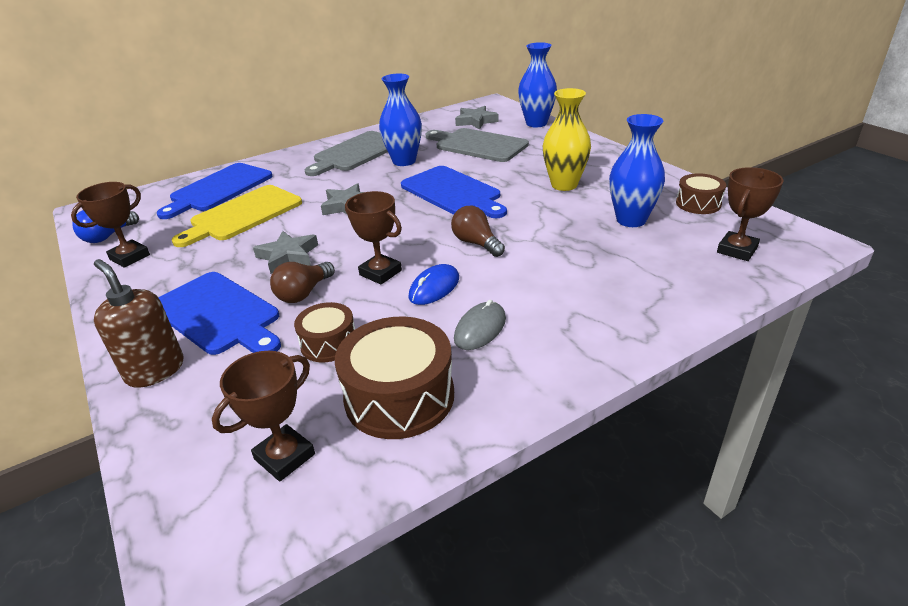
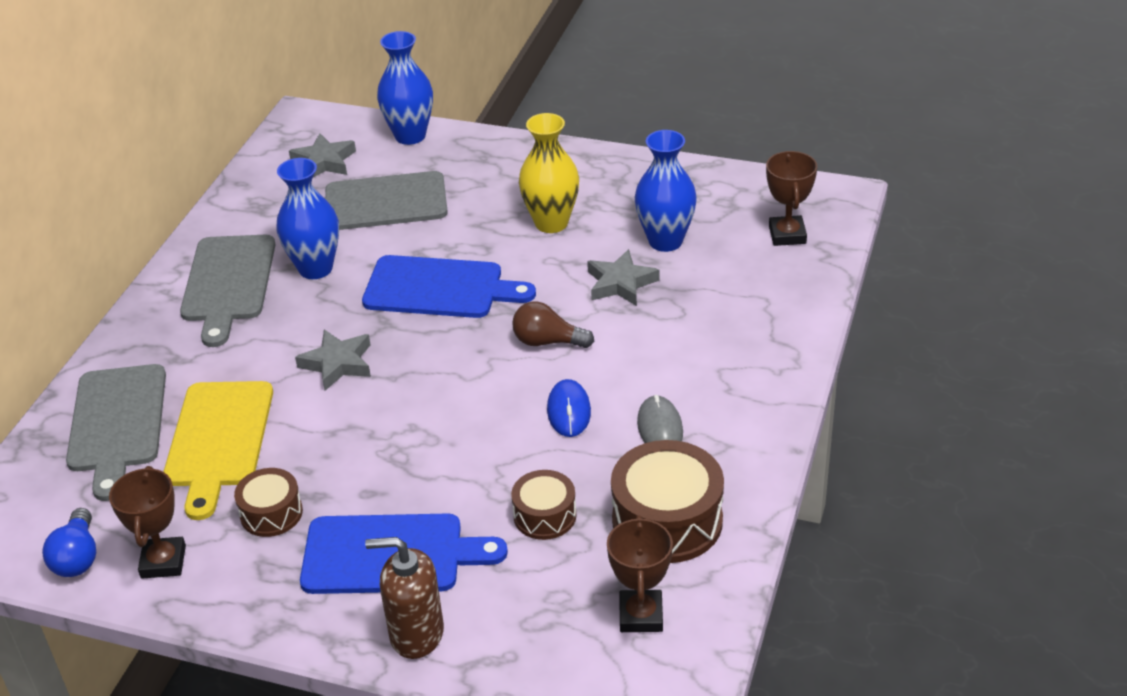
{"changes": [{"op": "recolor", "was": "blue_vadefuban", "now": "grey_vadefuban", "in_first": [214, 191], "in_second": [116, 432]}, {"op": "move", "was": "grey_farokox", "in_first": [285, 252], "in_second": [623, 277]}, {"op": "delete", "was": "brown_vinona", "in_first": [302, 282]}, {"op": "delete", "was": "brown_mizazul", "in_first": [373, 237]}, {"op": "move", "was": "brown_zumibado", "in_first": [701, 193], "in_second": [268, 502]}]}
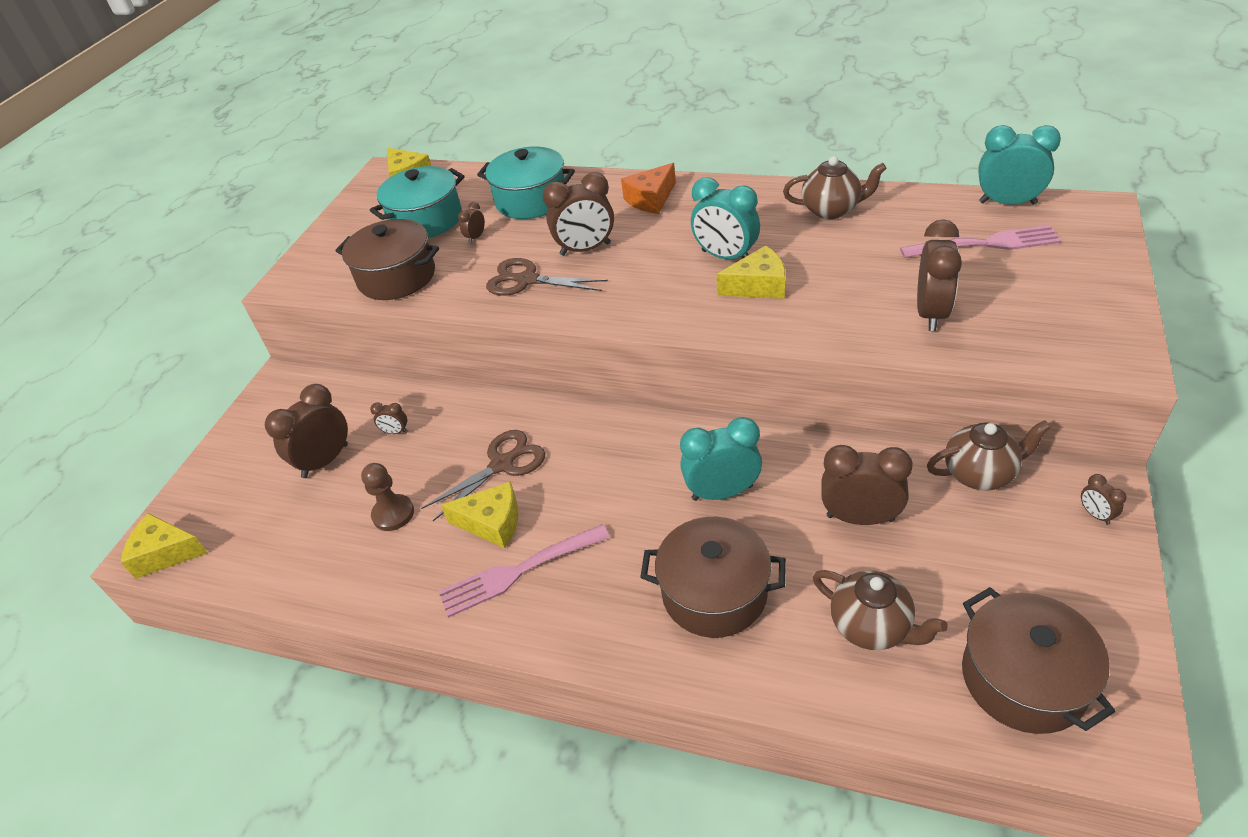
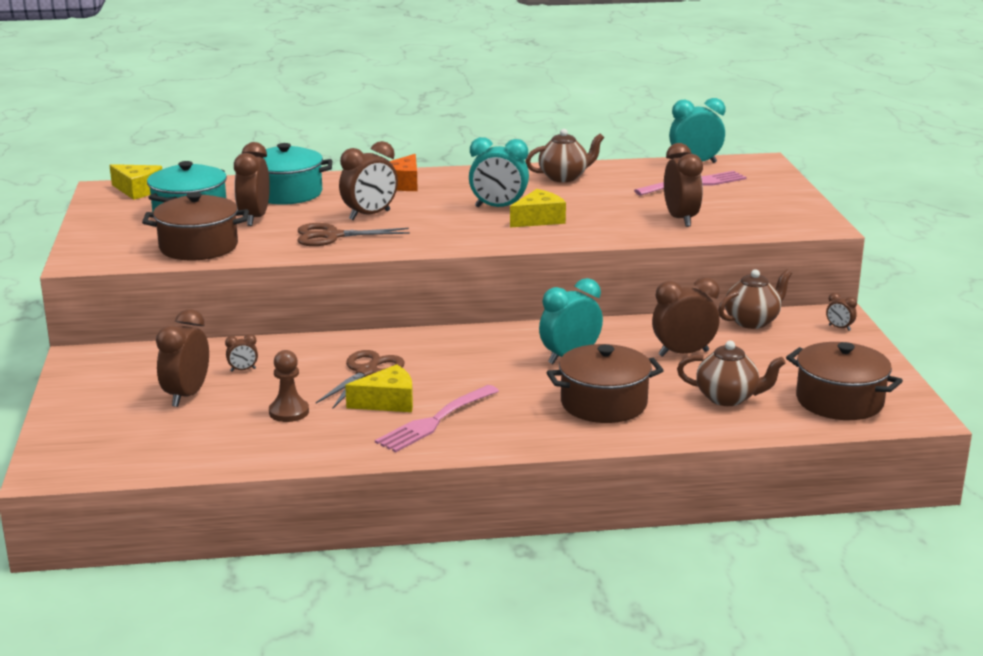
{"changes": [{"op": "delete", "was": "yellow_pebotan", "in_first": [164, 546]}, {"op": "resize", "was": "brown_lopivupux", "in_first": [471, 222], "in_second": [252, 184], "ratio": 2.15}]}
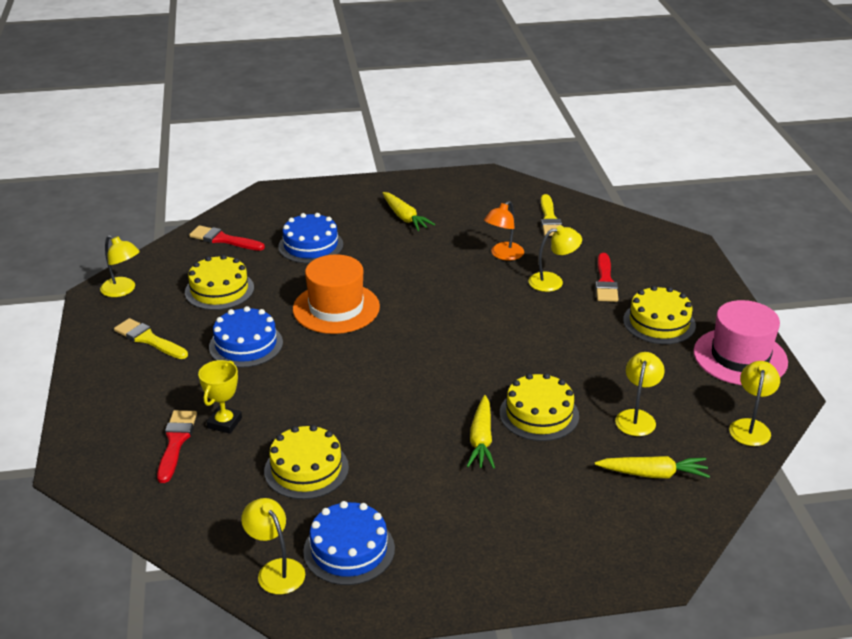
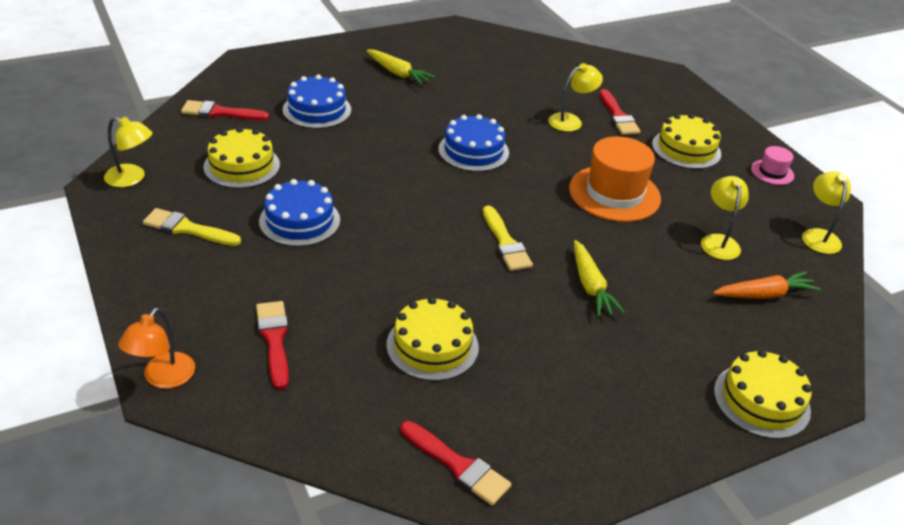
{"changes": [{"op": "delete", "was": "yellow_mizazul", "in_first": [220, 397]}, {"op": "replace", "was": "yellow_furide", "now": "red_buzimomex", "in_first": [273, 546], "in_second": [455, 463]}, {"op": "move", "was": "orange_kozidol", "in_first": [336, 294], "in_second": [615, 179]}, {"op": "move", "was": "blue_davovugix", "in_first": [349, 543], "in_second": [473, 143]}, {"op": "move", "was": "orange_furide", "in_first": [504, 230], "in_second": [156, 348]}, {"op": "move", "was": "yellow_davovugix", "in_first": [539, 407], "in_second": [763, 394]}, {"op": "move", "was": "yellow_buzimomex", "in_first": [551, 215], "in_second": [508, 238]}, {"op": "recolor", "was": "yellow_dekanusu", "now": "orange_dekanusu", "in_first": [652, 467], "in_second": [766, 285]}, {"op": "resize", "was": "pink_kozidol", "in_first": [741, 342], "in_second": [772, 165], "ratio": 0.49}]}
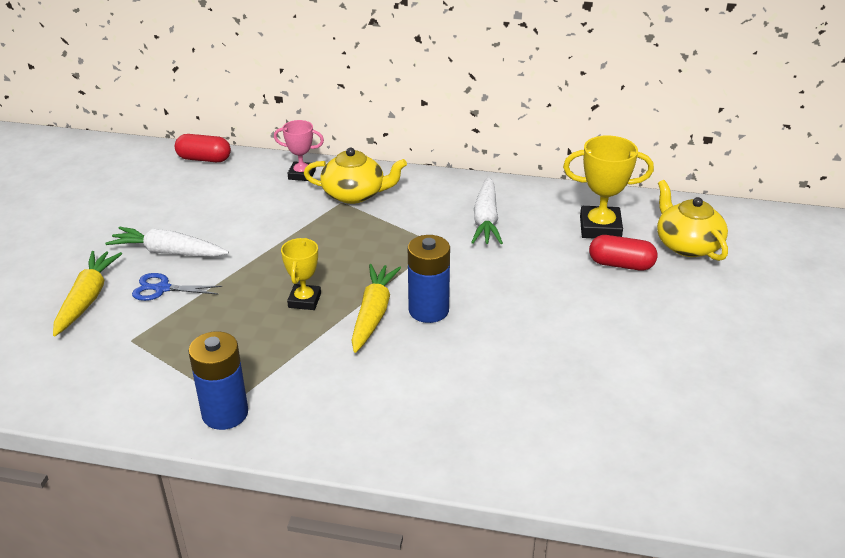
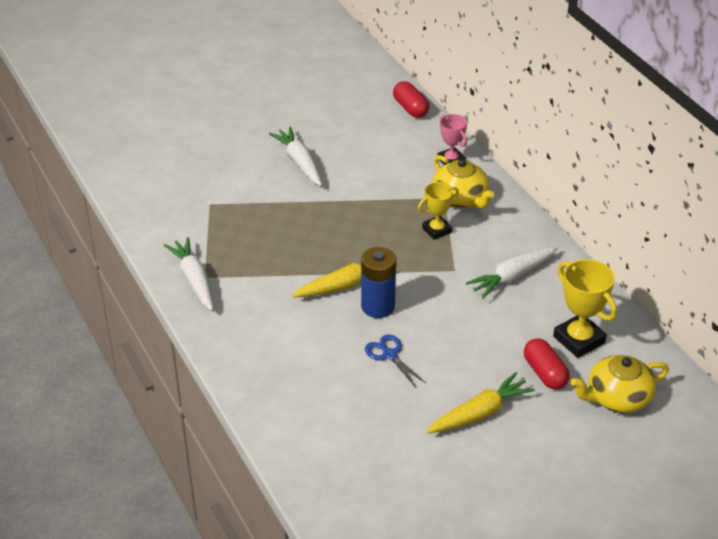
{"changes": [{"op": "move", "was": "yellow_dekanusu", "in_first": [87, 293], "in_second": [481, 403]}, {"op": "move", "was": "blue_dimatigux", "in_first": [177, 287], "in_second": [396, 361]}, {"op": "replace", "was": "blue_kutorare", "now": "white_dekanusu", "in_first": [218, 380], "in_second": [188, 274]}, {"op": "move", "was": "yellow_mizazul", "in_first": [301, 274], "in_second": [438, 211]}, {"op": "rotate", "was": "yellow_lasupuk", "in_first": [692, 220], "in_second": [620, 384], "clockwise": -135}]}
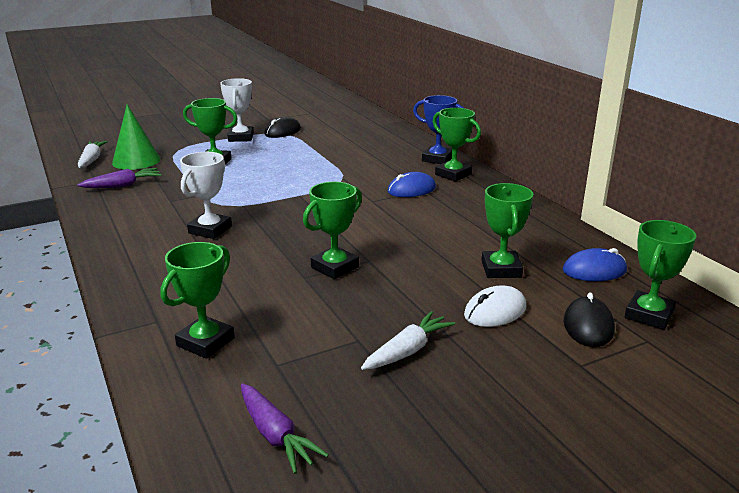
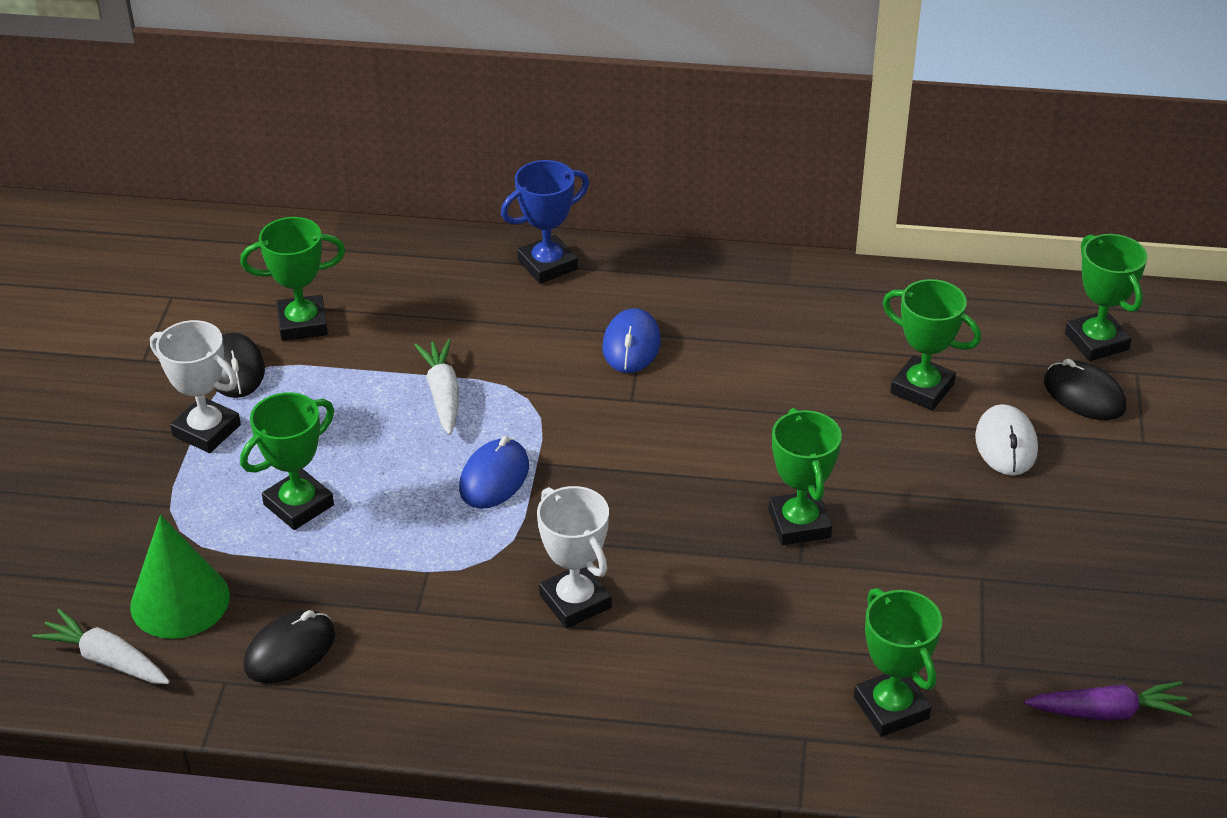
{"changes": [{"op": "replace", "was": "purple_dekanusu", "now": "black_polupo", "in_first": [119, 178], "in_second": [289, 646]}, {"op": "move", "was": "white_dekanusu", "in_first": [408, 340], "in_second": [436, 387]}, {"op": "move", "was": "green_mizazul", "in_first": [457, 145], "in_second": [292, 279]}, {"op": "move", "was": "blue_polupo", "in_first": [595, 264], "in_second": [494, 472]}]}
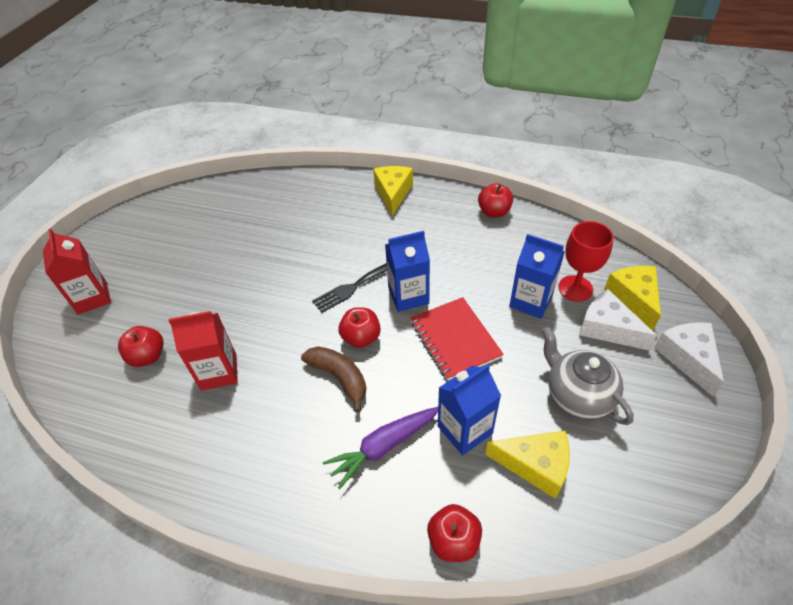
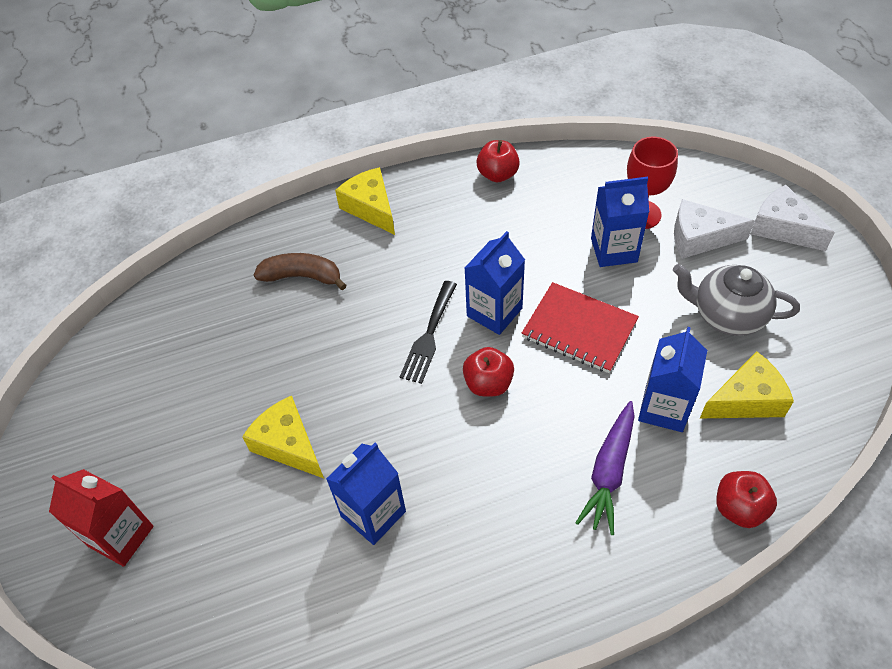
{"changes": [{"op": "delete", "was": "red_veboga", "in_first": [141, 346]}, {"op": "recolor", "was": "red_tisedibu", "now": "blue_tisedibu", "in_first": [203, 351], "in_second": [366, 494]}, {"op": "move", "was": "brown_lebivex", "in_first": [333, 379], "in_second": [300, 271]}, {"op": "move", "was": "yellow_pebotan", "in_first": [632, 298], "in_second": [283, 437]}]}
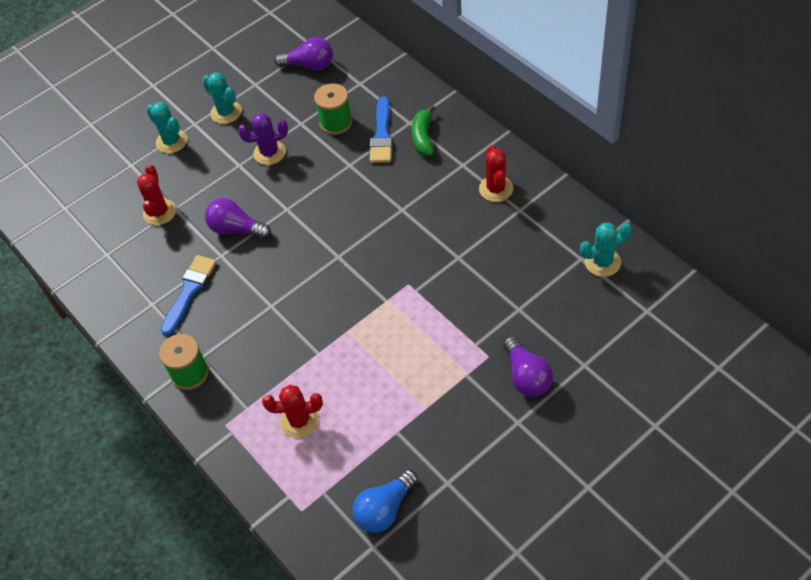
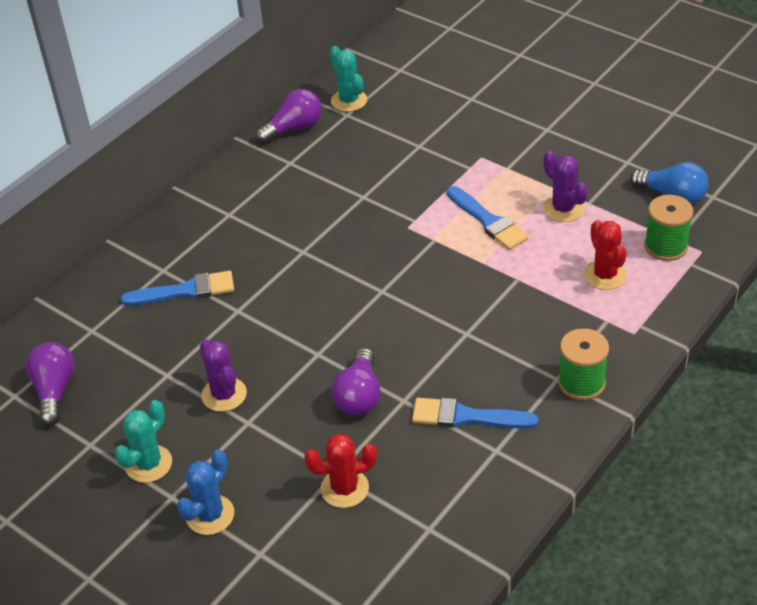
{"changes": [{"op": "recolor", "was": "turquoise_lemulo", "now": "blue_lemulo", "in_first": [166, 127], "in_second": [205, 492]}, {"op": "move", "was": "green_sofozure", "in_first": [333, 109], "in_second": [668, 228]}, {"op": "delete", "was": "green_lebivex", "in_first": [423, 130]}, {"op": "delete", "was": "red_lemulo", "in_first": [496, 173]}, {"op": "move", "was": "purple_vinona", "in_first": [528, 366], "in_second": [288, 116]}, {"op": "insert", "now": "blue_buzimomex", "in_second": [488, 218]}, {"op": "insert", "now": "purple_lemulo", "in_second": [565, 186]}]}
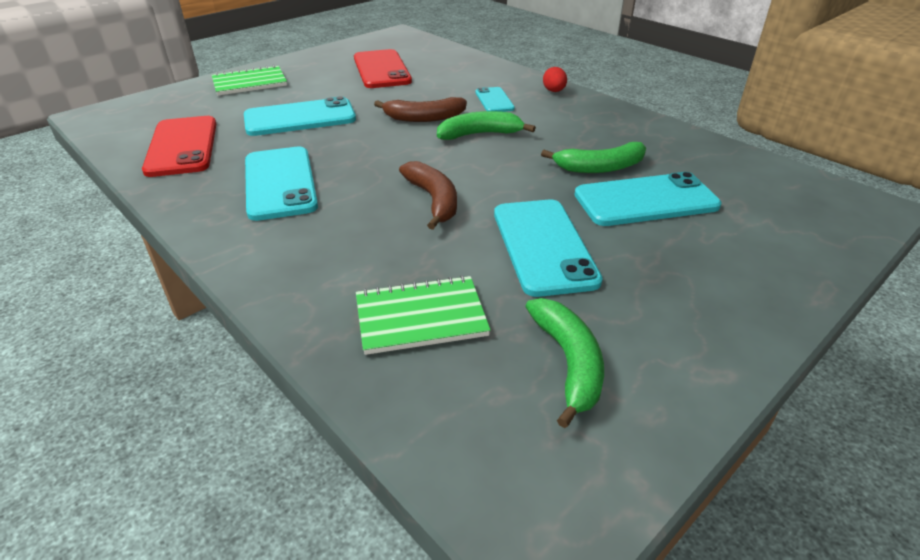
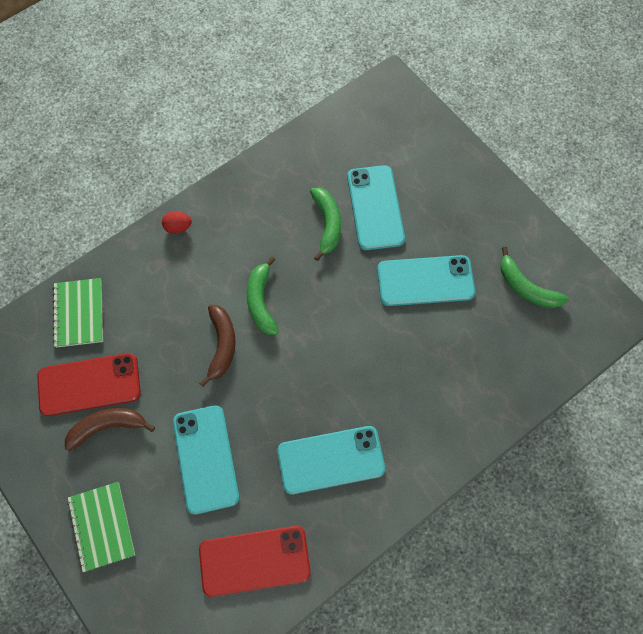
{"changes": [{"op": "move", "was": "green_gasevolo", "in_first": [423, 315], "in_second": [78, 313]}, {"op": "move", "was": "brown_lebivex", "in_first": [428, 195], "in_second": [110, 429]}, {"op": "delete", "was": "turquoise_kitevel", "in_first": [495, 99]}, {"op": "rotate", "was": "green_lebivex", "in_first": [564, 363], "in_second": [534, 277], "clockwise": -135}]}
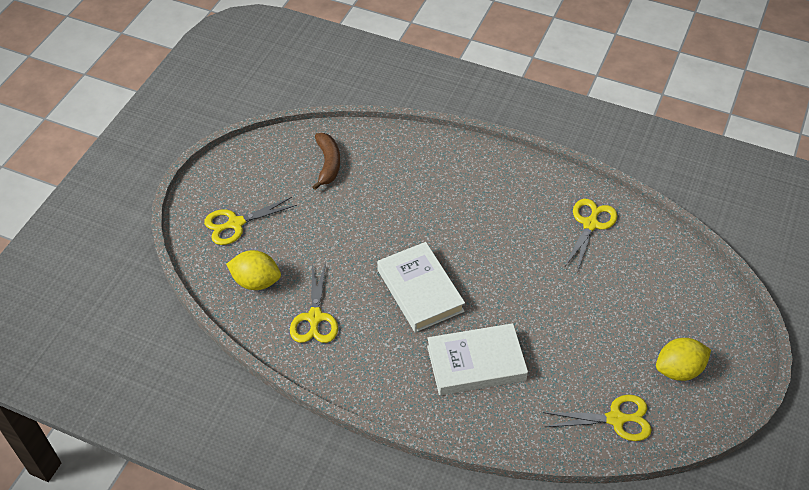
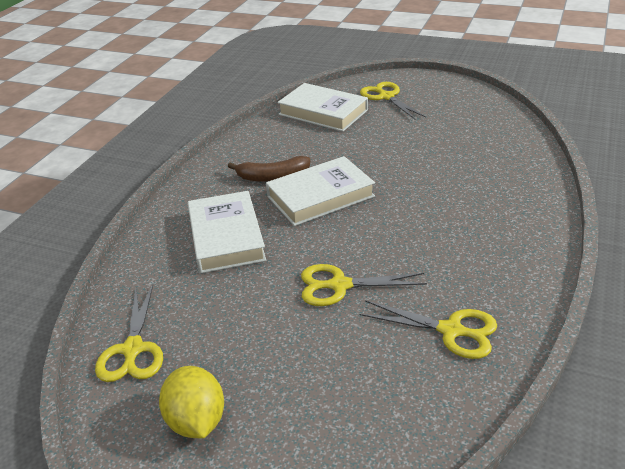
{"changes": [{"op": "replace", "was": "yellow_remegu", "now": "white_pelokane", "in_first": [253, 270], "in_second": [322, 107]}, {"op": "move", "was": "yellow_dimatigux", "in_first": [314, 302], "in_second": [364, 285]}, {"op": "move", "was": "brown_lebivex", "in_first": [326, 161], "in_second": [269, 169]}]}
